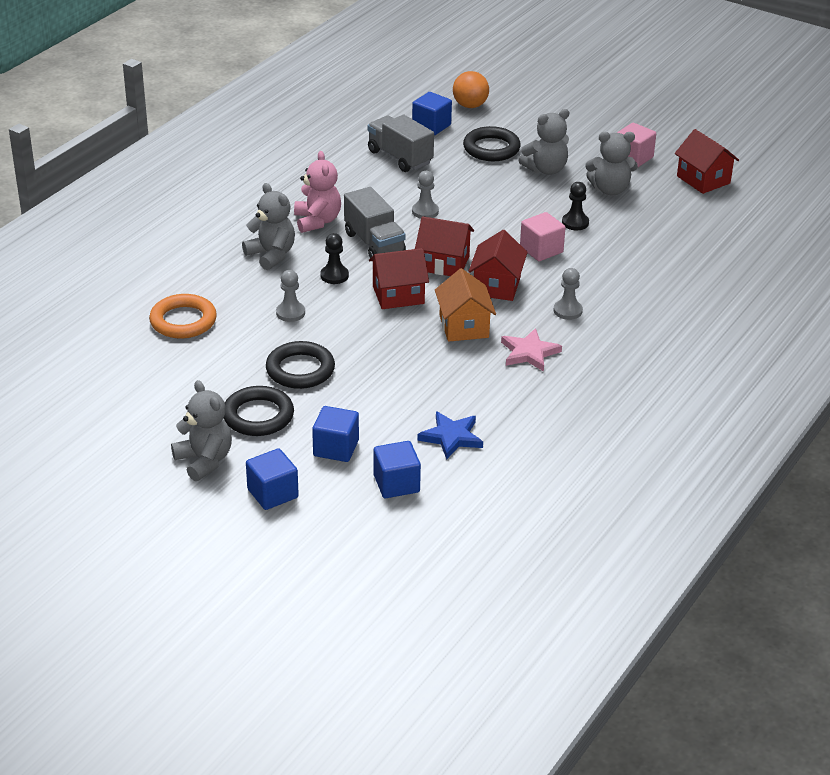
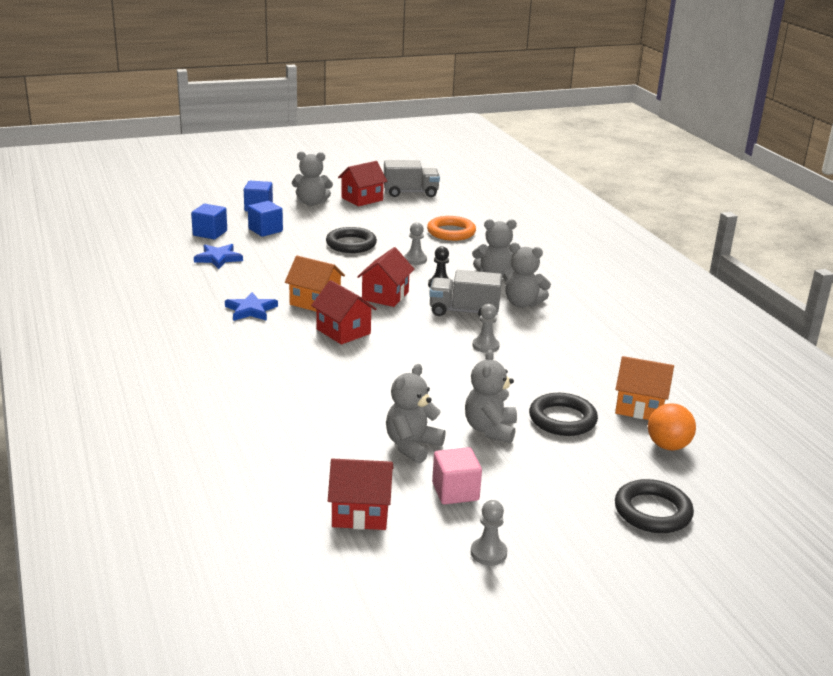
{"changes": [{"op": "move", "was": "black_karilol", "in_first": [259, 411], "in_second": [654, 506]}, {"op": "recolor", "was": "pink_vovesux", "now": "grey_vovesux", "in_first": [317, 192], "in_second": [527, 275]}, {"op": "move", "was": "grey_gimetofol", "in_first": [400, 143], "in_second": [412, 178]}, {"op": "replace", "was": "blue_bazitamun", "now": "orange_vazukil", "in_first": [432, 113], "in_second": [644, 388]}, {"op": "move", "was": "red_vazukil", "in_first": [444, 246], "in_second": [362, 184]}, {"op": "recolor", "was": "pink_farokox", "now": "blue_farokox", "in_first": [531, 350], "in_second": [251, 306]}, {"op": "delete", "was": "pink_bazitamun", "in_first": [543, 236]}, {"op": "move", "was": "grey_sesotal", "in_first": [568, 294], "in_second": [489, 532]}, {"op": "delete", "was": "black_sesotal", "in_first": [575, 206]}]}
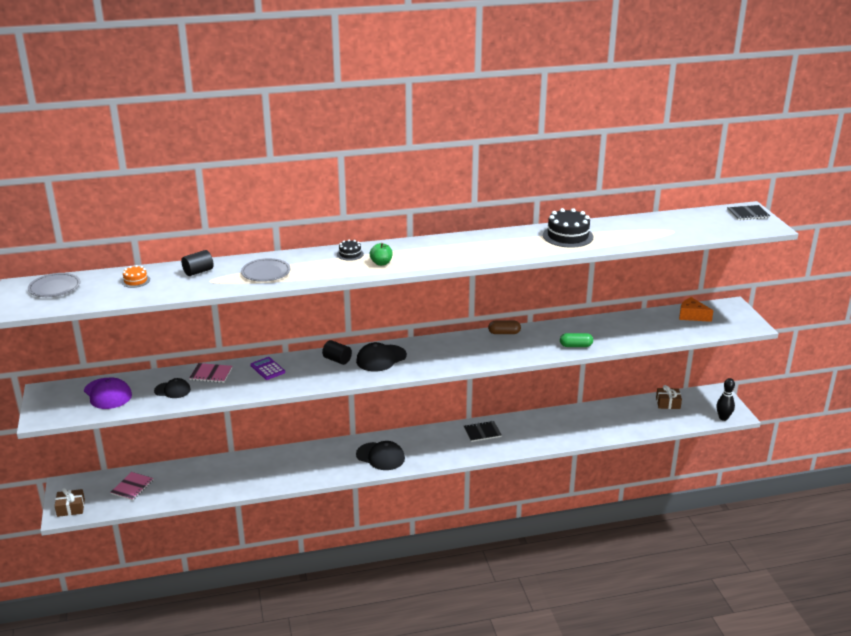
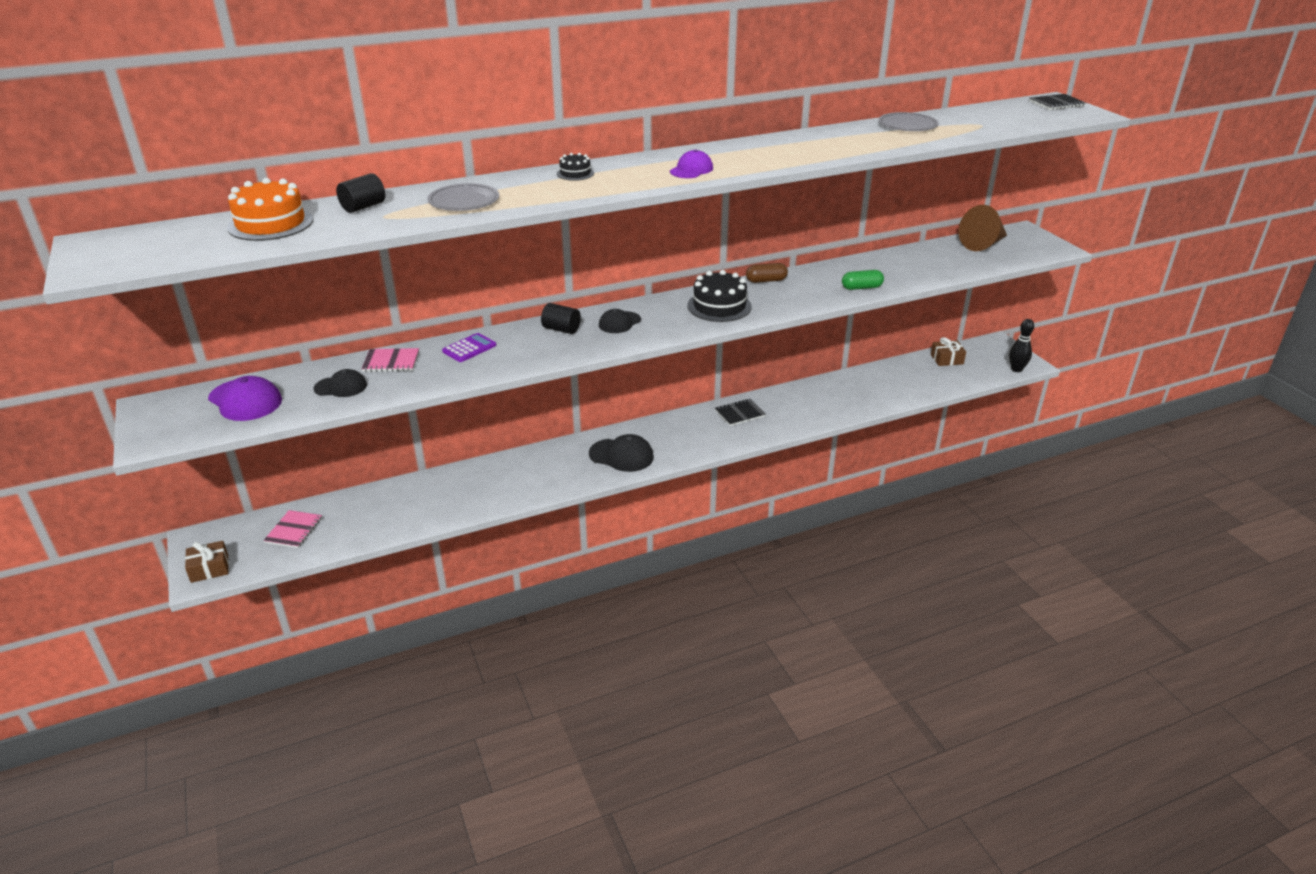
{"changes": [{"op": "move", "was": "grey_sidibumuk", "in_first": [54, 285], "in_second": [909, 121]}, {"op": "resize", "was": "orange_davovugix", "in_first": [135, 276], "in_second": [270, 209], "ratio": 1.95}, {"op": "rotate", "was": "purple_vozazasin", "in_first": [267, 368], "in_second": [469, 347], "clockwise": 90}, {"op": "resize", "was": "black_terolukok", "in_first": [381, 357], "in_second": [620, 321], "ratio": 0.65}, {"op": "delete", "was": "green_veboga", "in_first": [381, 254]}, {"op": "move", "was": "black_davovugix", "in_first": [568, 227], "in_second": [719, 296]}, {"op": "replace", "was": "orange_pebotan", "now": "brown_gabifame", "in_first": [696, 309], "in_second": [983, 228]}, {"op": "insert", "now": "purple_terolukok", "in_second": [691, 164]}]}
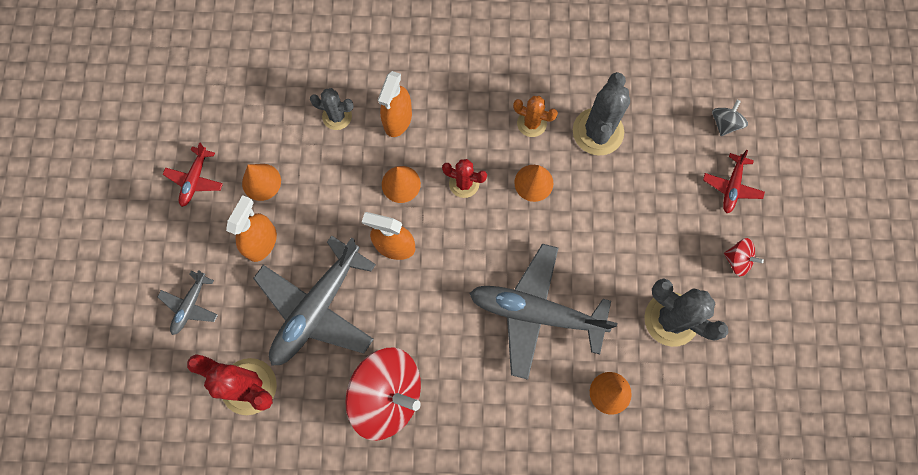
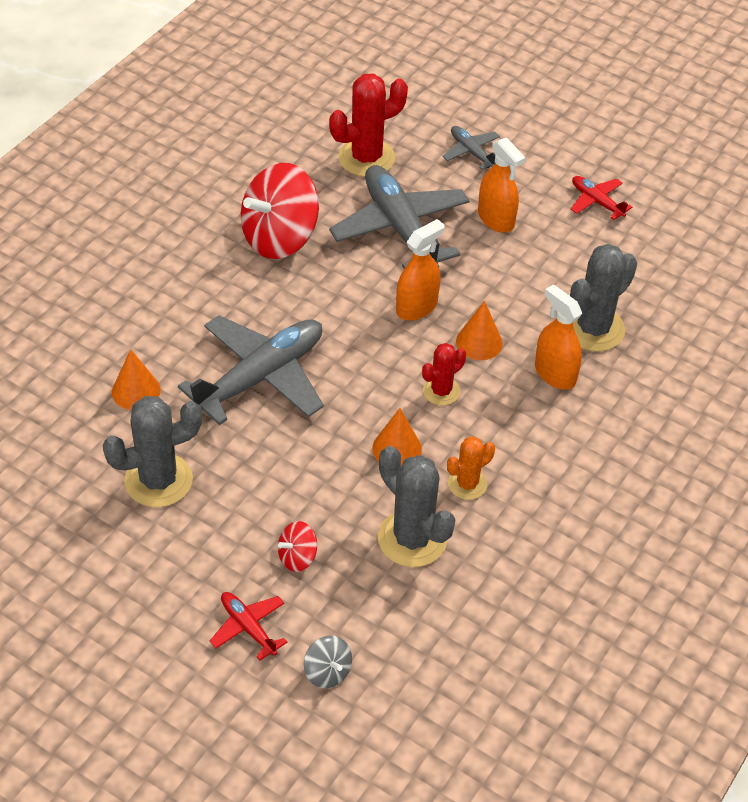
{"changes": [{"op": "delete", "was": "orange_gabifame", "in_first": [261, 182]}, {"op": "resize", "was": "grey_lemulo", "in_first": [332, 109], "in_second": [603, 298], "ratio": 1.72}, {"op": "move", "was": "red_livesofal", "in_first": [744, 257], "in_second": [297, 546]}]}
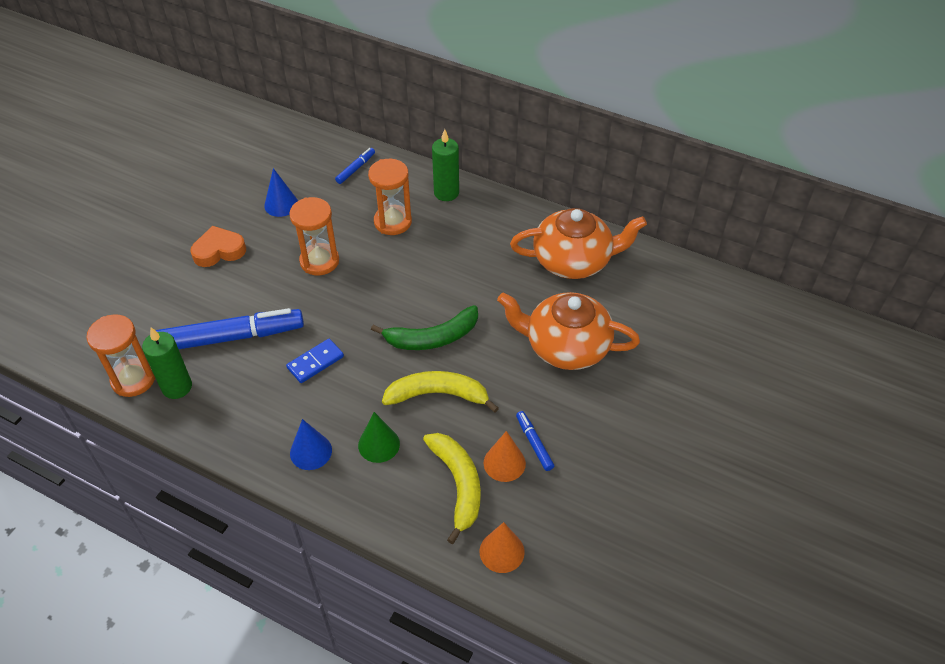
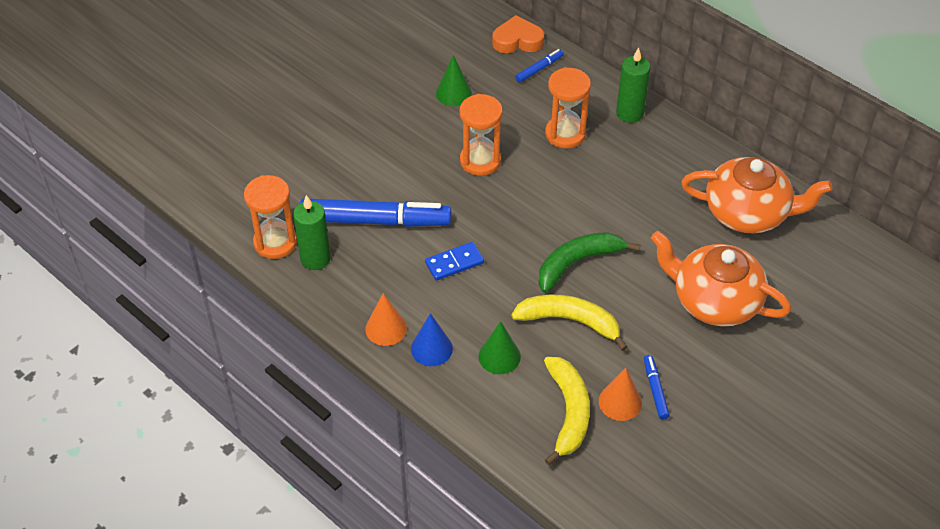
{"changes": [{"op": "move", "was": "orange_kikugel", "in_first": [218, 246], "in_second": [518, 34]}, {"op": "recolor", "was": "blue_gabifame", "now": "green_gabifame", "in_first": [281, 192], "in_second": [454, 80]}, {"op": "rotate", "was": "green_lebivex", "in_first": [424, 327], "in_second": [589, 262], "clockwise": 150}, {"op": "move", "was": "orange_gabifame", "in_first": [502, 547], "in_second": [386, 319]}]}
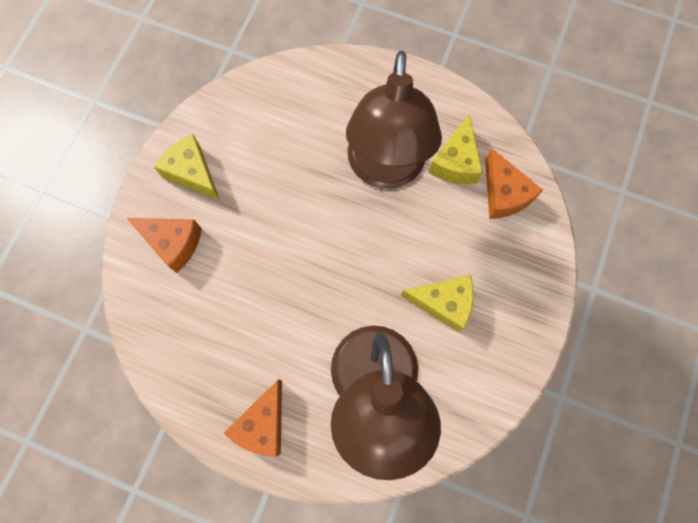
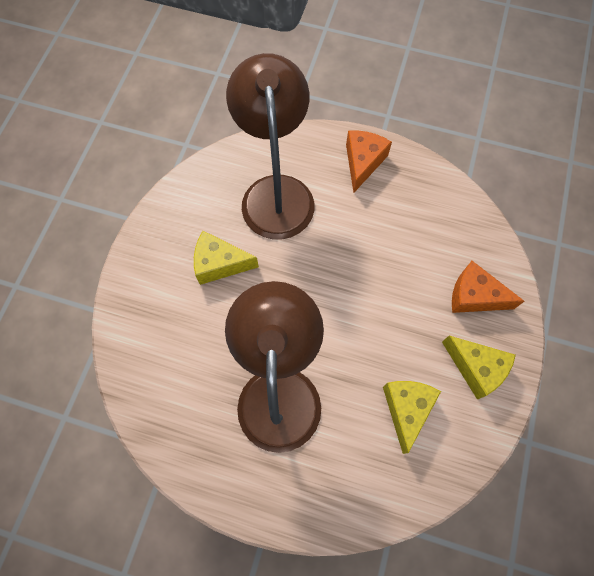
{"changes": [{"op": "move", "was": "yellow_pebotan", "in_first": [456, 149], "in_second": [412, 417]}, {"op": "delete", "was": "orange_pebotan", "in_first": [514, 183]}]}
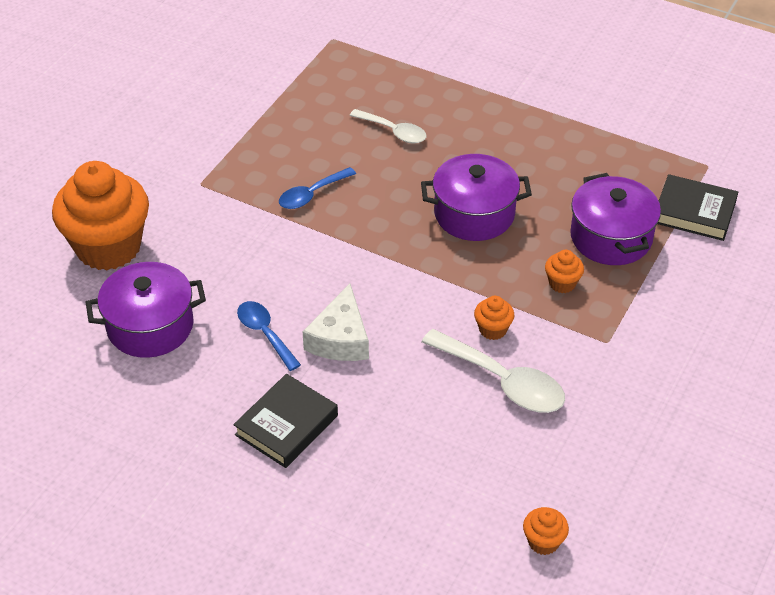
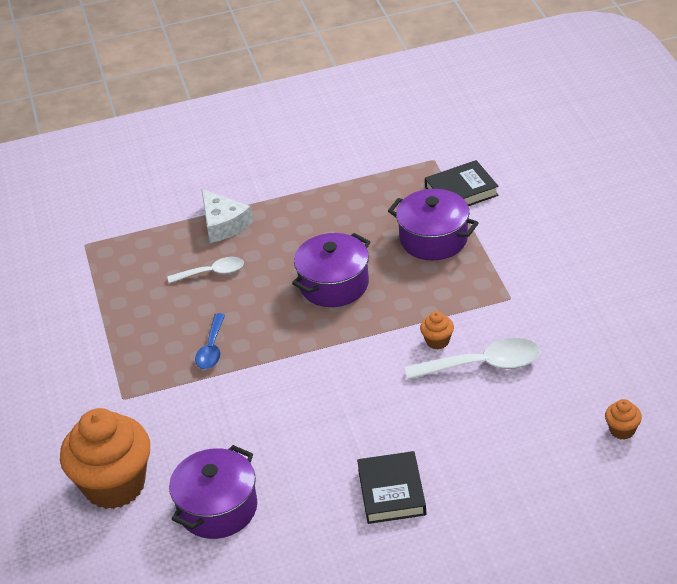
{"changes": [{"op": "delete", "was": "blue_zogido", "in_first": [269, 336]}, {"op": "move", "was": "white_pebotan", "in_first": [335, 322], "in_second": [227, 216]}, {"op": "delete", "was": "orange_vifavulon", "in_first": [564, 271]}]}
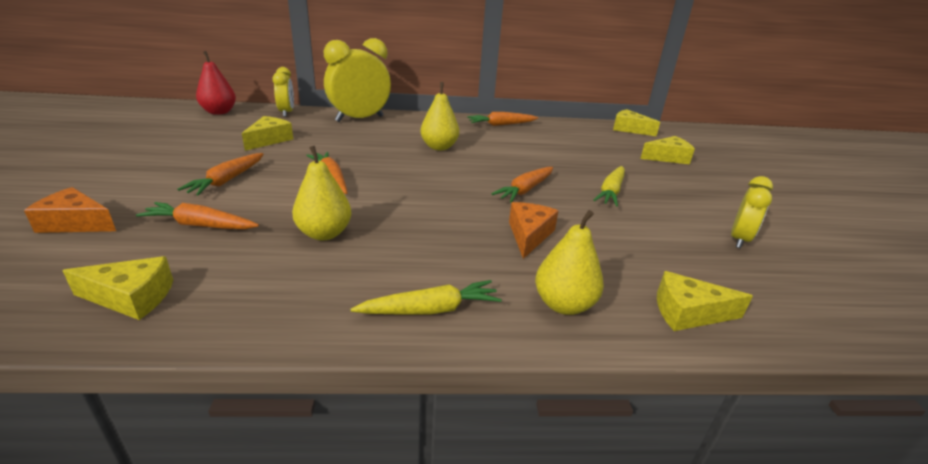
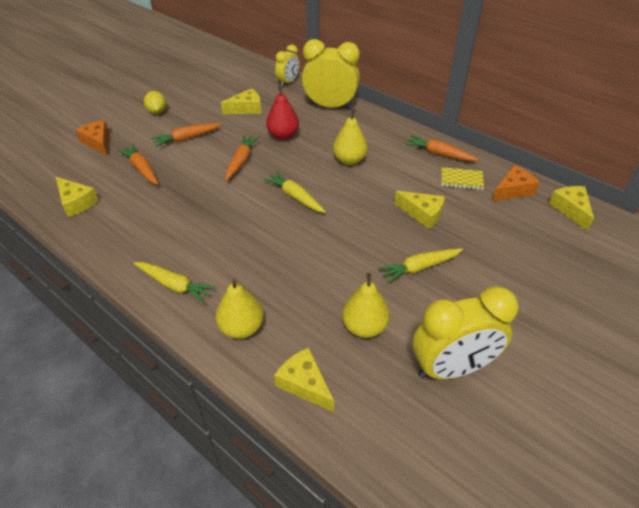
{"changes": [{"op": "move", "was": "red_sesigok", "in_first": [216, 83], "in_second": [282, 112]}, {"op": "move", "was": "yellow_sesigok", "in_first": [321, 193], "in_second": [366, 305]}, {"op": "delete", "was": "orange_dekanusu", "in_first": [522, 185]}, {"op": "move", "was": "orange_pebotan", "in_first": [533, 230], "in_second": [516, 183]}, {"op": "move", "was": "yellow_pebotan", "in_first": [667, 150], "in_second": [419, 210]}, {"op": "resize", "was": "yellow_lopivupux", "in_first": [752, 212], "in_second": [465, 332], "ratio": 1.78}, {"op": "insert", "now": "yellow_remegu", "in_second": [155, 102]}, {"op": "insert", "now": "yellow_dekanusu", "in_second": [294, 192]}, {"op": "insert", "now": "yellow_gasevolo", "in_second": [462, 178]}]}
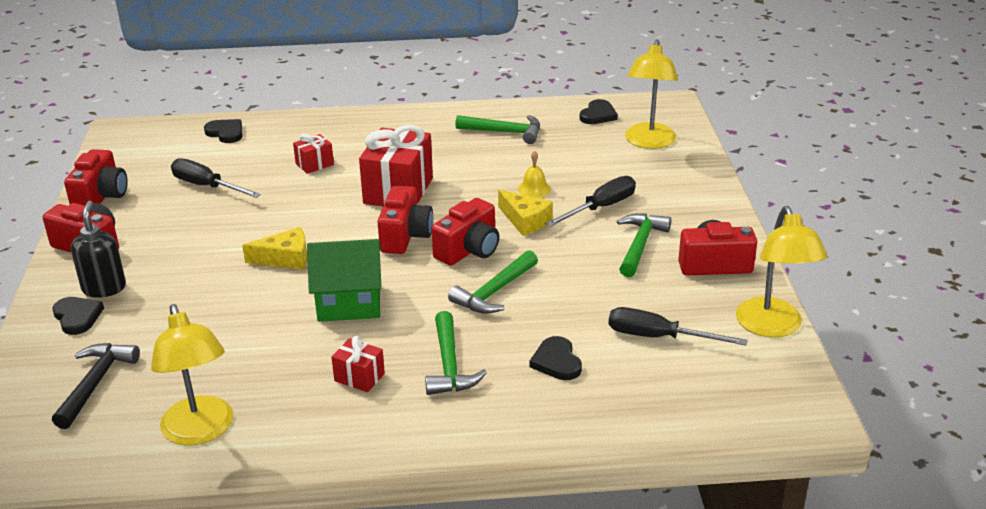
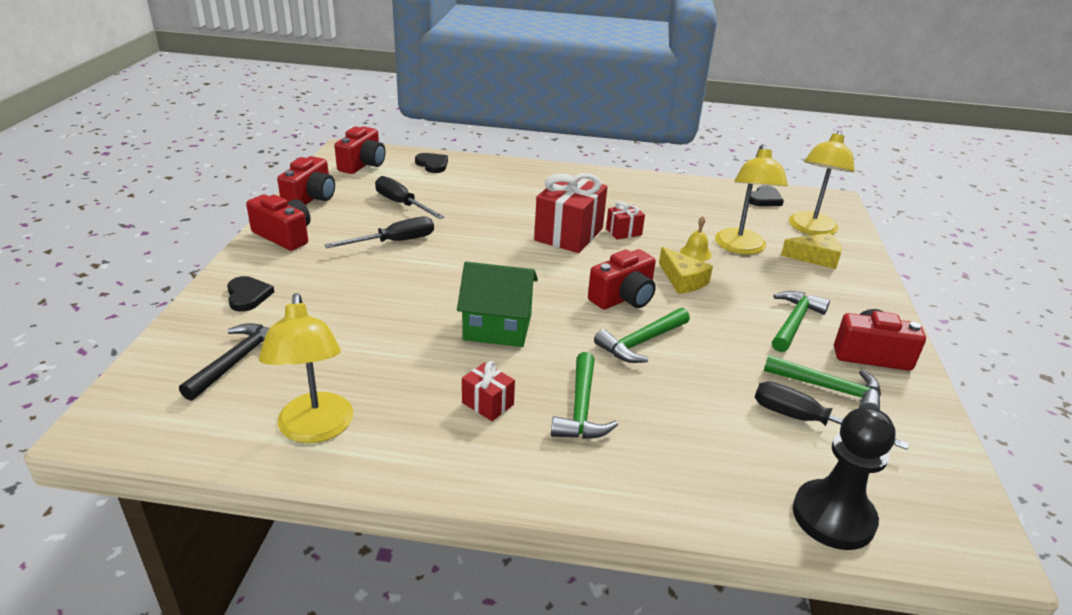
{"changes": [{"op": "delete", "was": "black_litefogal", "in_first": [98, 249]}, {"op": "move", "was": "yellow_pebotan", "in_first": [274, 248], "in_second": [811, 251]}, {"op": "move", "was": "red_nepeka", "in_first": [313, 154], "in_second": [625, 220]}, {"op": "move", "was": "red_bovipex", "in_first": [405, 219], "in_second": [360, 150]}, {"op": "move", "was": "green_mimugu", "in_first": [497, 129], "in_second": [822, 382]}, {"op": "delete", "was": "black_kikugel", "in_first": [556, 358]}, {"op": "move", "was": "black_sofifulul", "in_first": [591, 201], "in_second": [379, 232]}, {"op": "move", "was": "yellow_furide", "in_first": [781, 271], "in_second": [751, 199]}, {"op": "insert", "now": "black_sesotal", "in_second": [844, 478]}]}
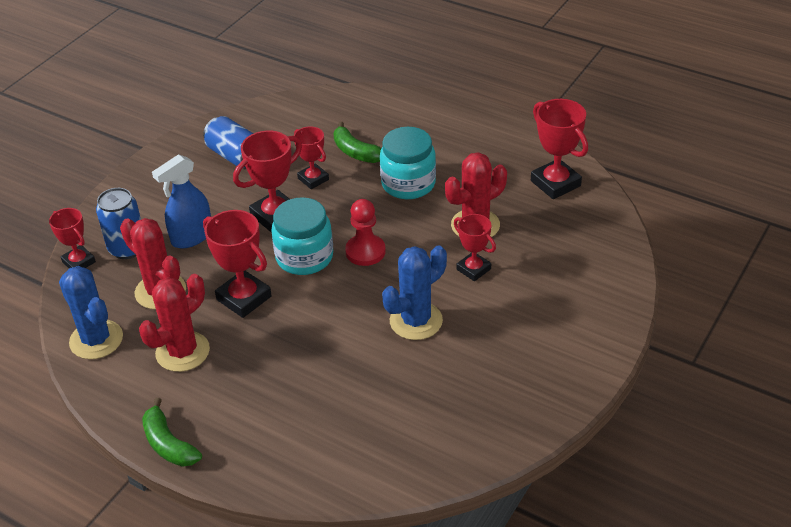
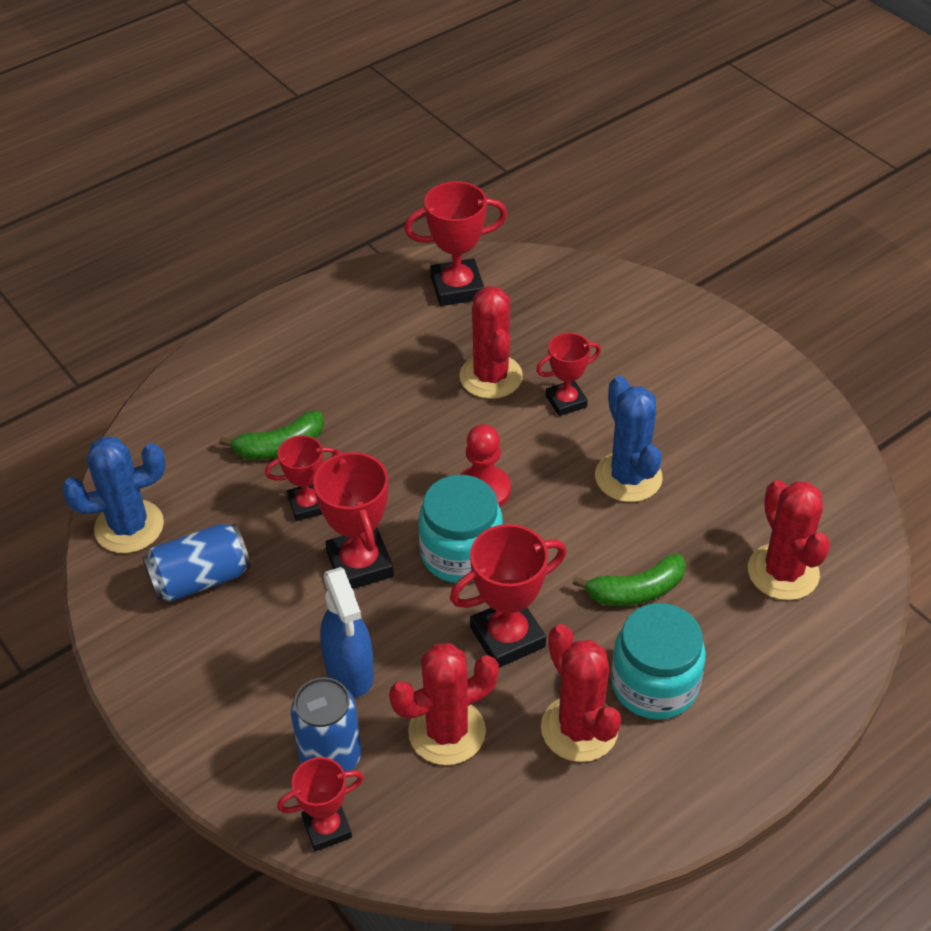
{"changes": [{"op": "move", "was": "blue_lemulo", "in_first": [91, 312], "in_second": [114, 495]}, {"op": "move", "was": "green_lebivex", "in_first": [172, 432], "in_second": [629, 580]}, {"op": "move", "was": "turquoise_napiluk", "in_first": [408, 163], "in_second": [658, 661]}, {"op": "insert", "now": "red_lemulo", "in_second": [789, 540]}]}
